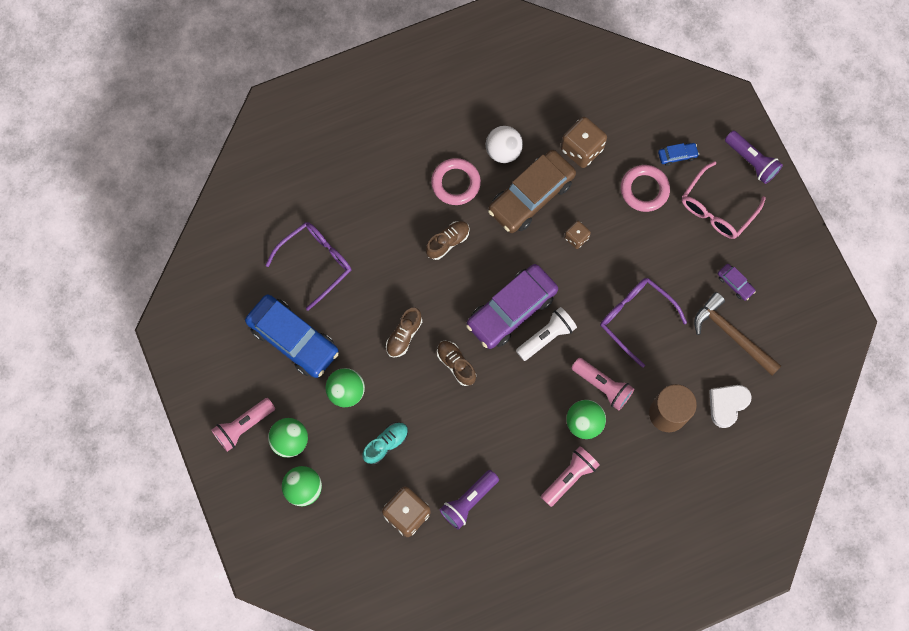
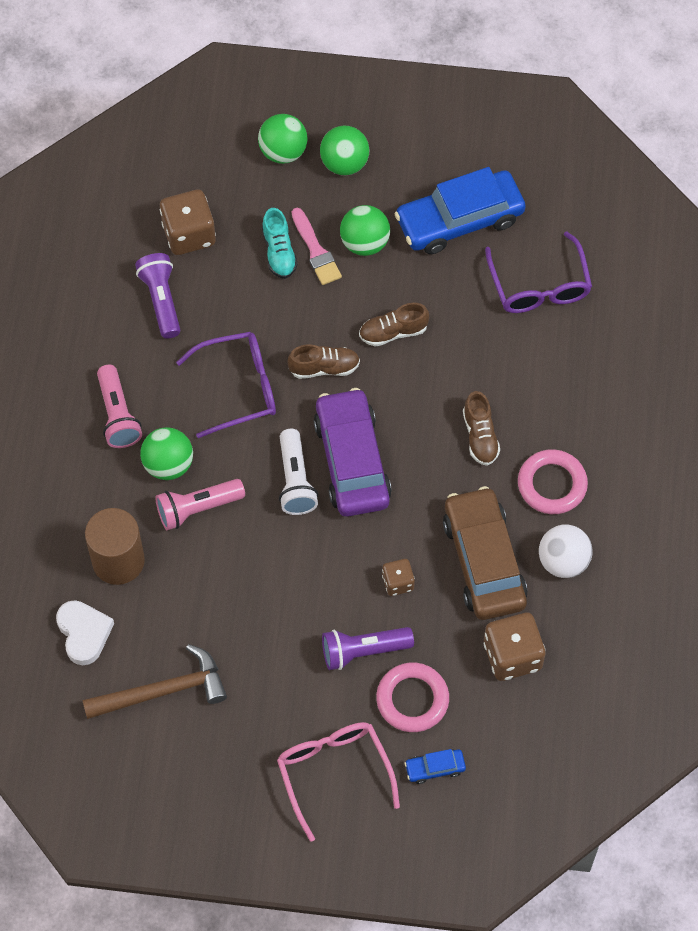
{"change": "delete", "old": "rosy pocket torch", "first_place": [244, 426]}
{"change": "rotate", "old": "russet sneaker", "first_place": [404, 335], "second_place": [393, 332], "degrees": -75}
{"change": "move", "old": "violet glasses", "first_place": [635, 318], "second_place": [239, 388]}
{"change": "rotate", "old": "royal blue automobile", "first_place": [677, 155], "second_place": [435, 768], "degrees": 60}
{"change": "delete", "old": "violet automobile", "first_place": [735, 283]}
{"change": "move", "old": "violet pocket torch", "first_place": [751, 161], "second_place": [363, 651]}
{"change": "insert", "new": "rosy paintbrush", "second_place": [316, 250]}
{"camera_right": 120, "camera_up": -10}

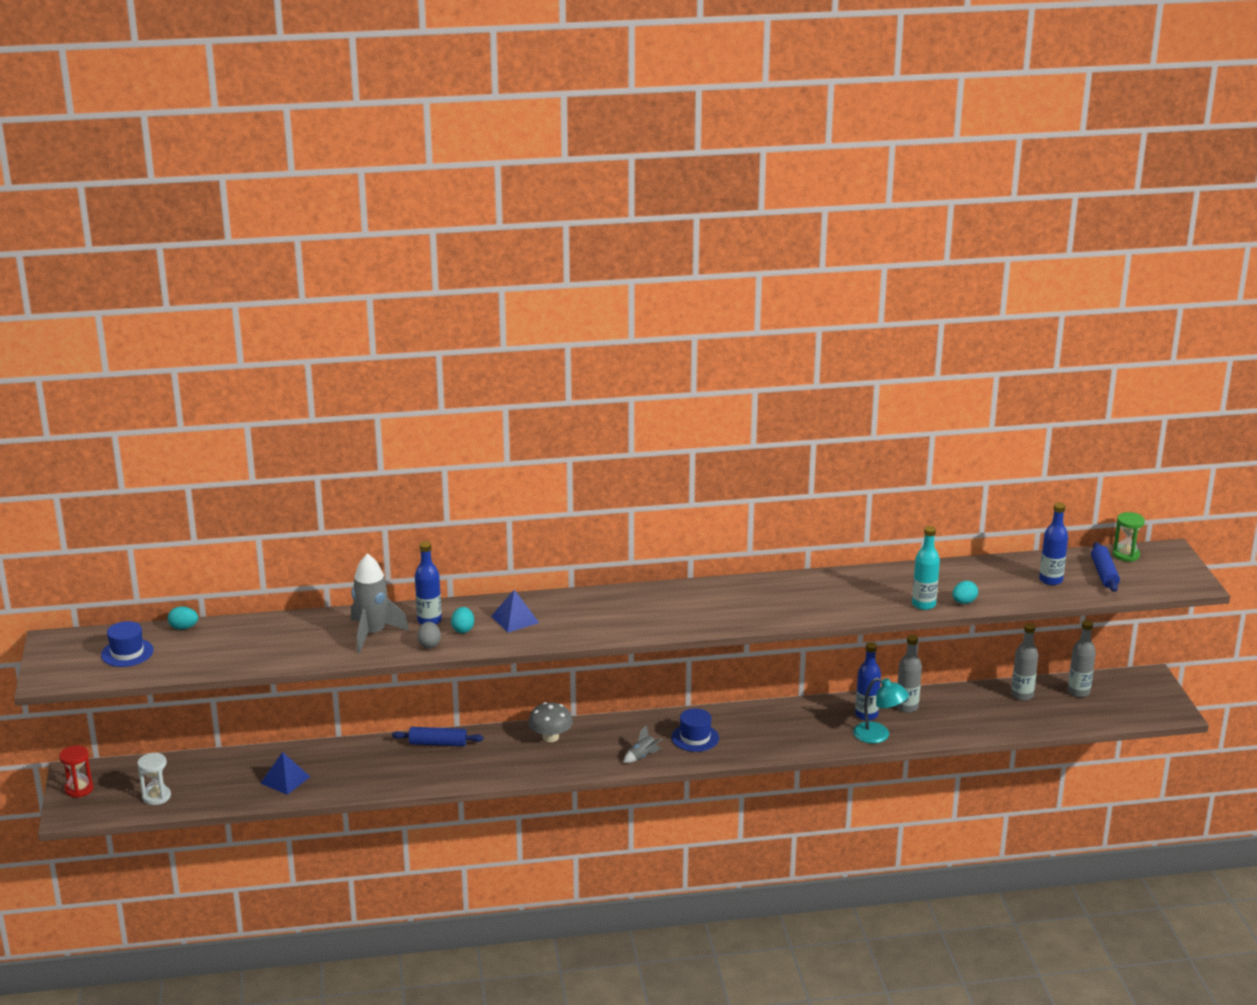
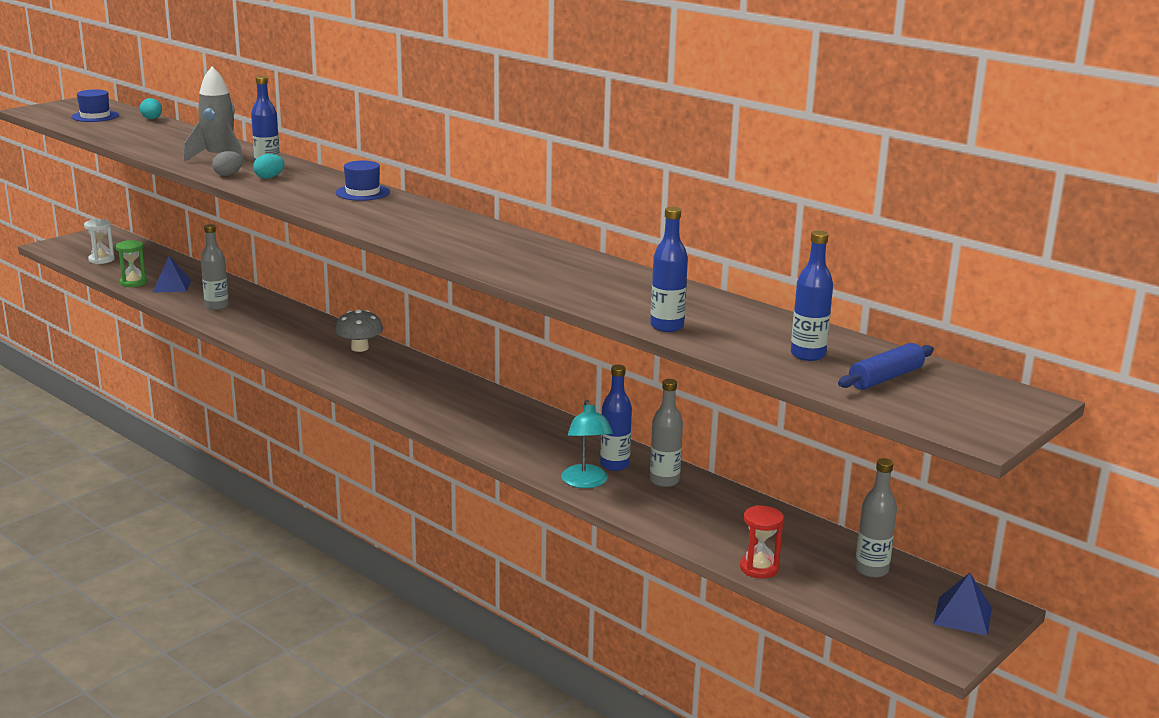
{"change": "move", "old": "red sand timer", "first_place": [79, 789], "second_place": [759, 568]}
{"change": "delete", "old": "royal blue rolling pin", "first_place": [438, 743]}
{"change": "move", "old": "royal blue pyramid", "first_place": [515, 619], "second_place": [962, 615]}
{"change": "delete", "old": "ash-grey rocket", "first_place": [642, 756]}
{"change": "move", "old": "royal blue top hat", "first_place": [695, 738], "second_place": [362, 192]}
{"change": "delete", "old": "teal drink bottle", "first_place": [923, 604]}
{"change": "replace", "old": "teal egg shape", "new": "royal blue drink bottle", "first_place": [964, 602], "second_place": [667, 326]}
{"change": "move", "old": "ash-grey drink bottle", "first_place": [1022, 695], "second_place": [217, 306]}
{"change": "move", "old": "leaf-green sand timer", "first_place": [1126, 555], "second_place": [133, 283]}
{"camera_right": 50, "camera_up": -5}

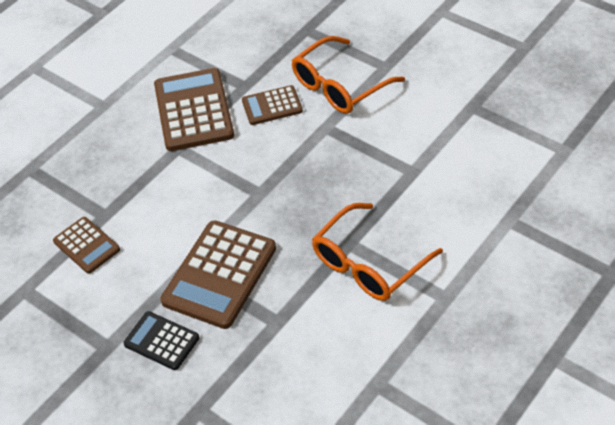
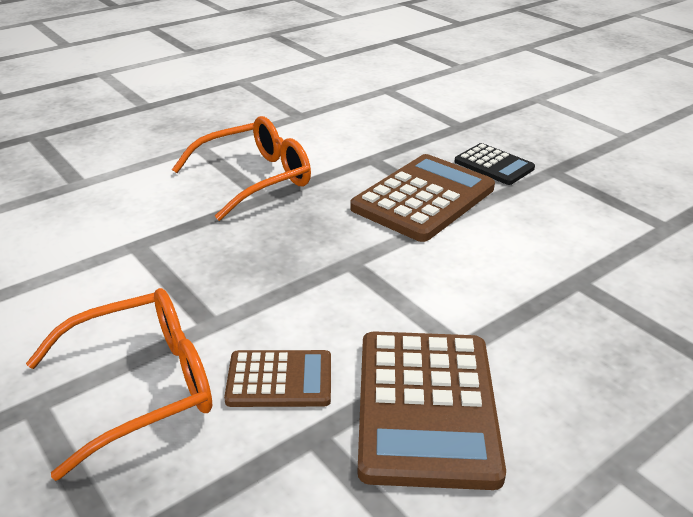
{"change": "delete", "old": "russet calculator", "first_place": [86, 245]}
{"camera_right": -170, "camera_up": -15}

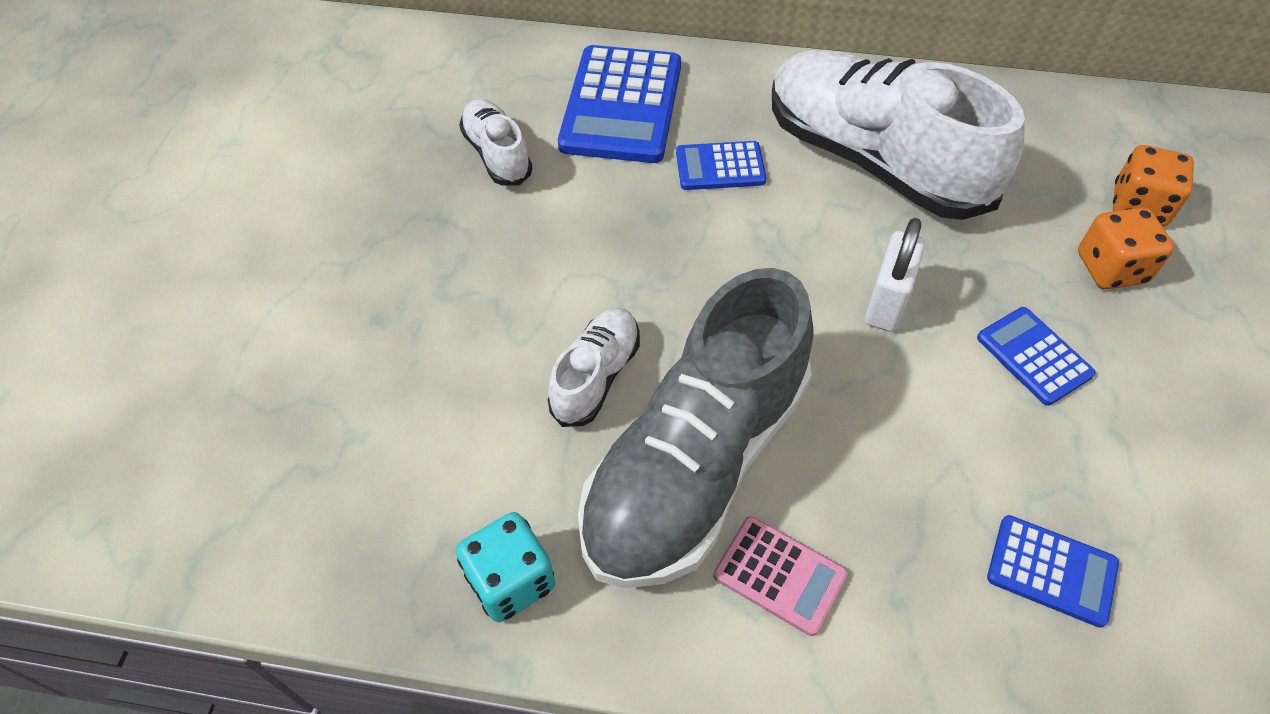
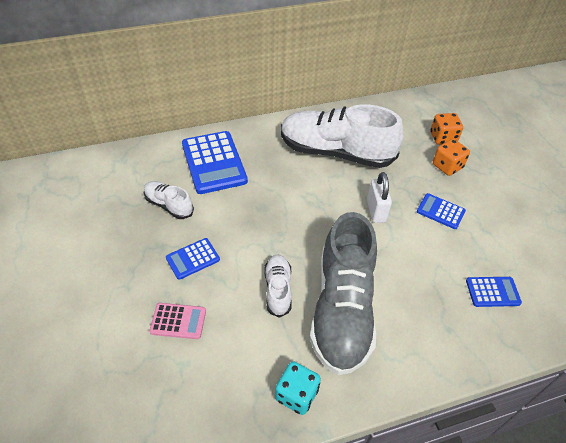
{"change": "move", "old": "royal blue calculator", "first_place": [720, 167], "second_place": [193, 259]}
{"change": "move", "old": "rosy calculator", "first_place": [779, 575], "second_place": [178, 321]}
{"camera_right": -30, "camera_up": -5}

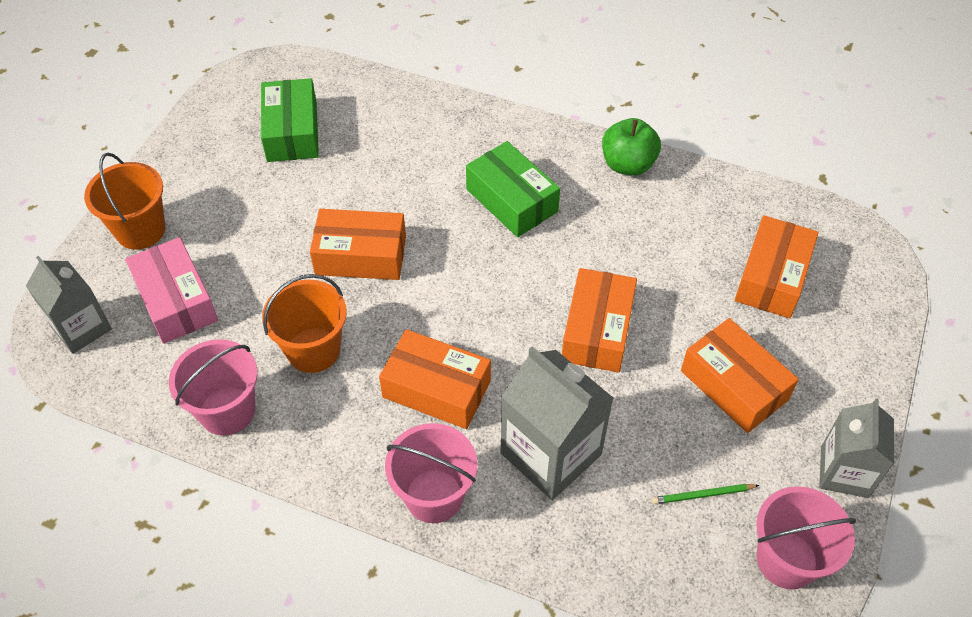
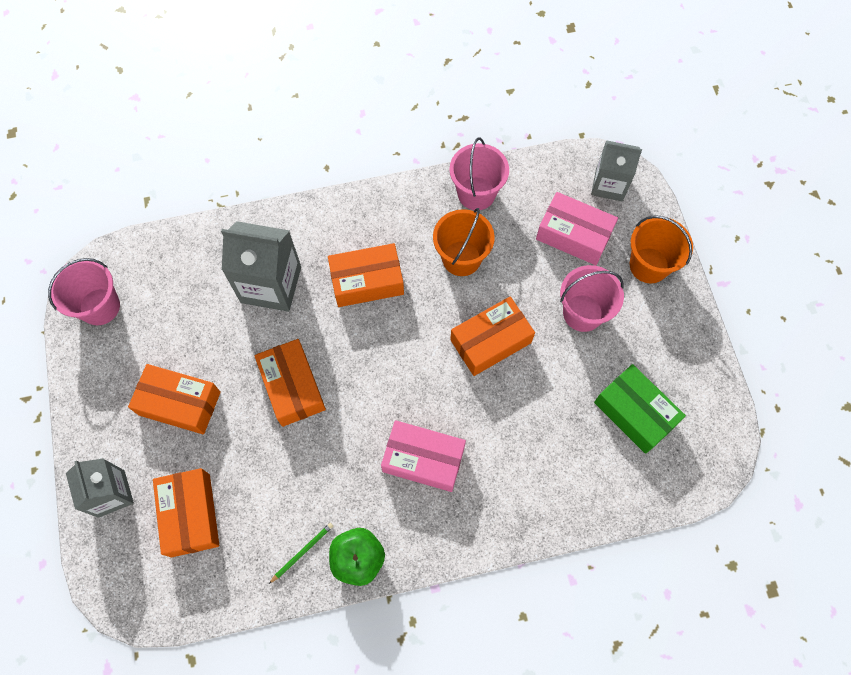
{"change": "move", "old": "rosy bucket", "first_place": [434, 496], "second_place": [582, 313]}
{"change": "recolor", "old": "leaf-green box", "new": "rosy box", "first_place": [512, 200], "second_place": [423, 459]}
{"change": "move", "old": "leaf-green pencil", "first_place": [702, 495], "second_place": [302, 552]}
{"change": "move", "old": "ash-grey milk carton", "first_place": [844, 471], "second_place": [111, 493]}
{"camera_right": 145, "camera_up": 15}

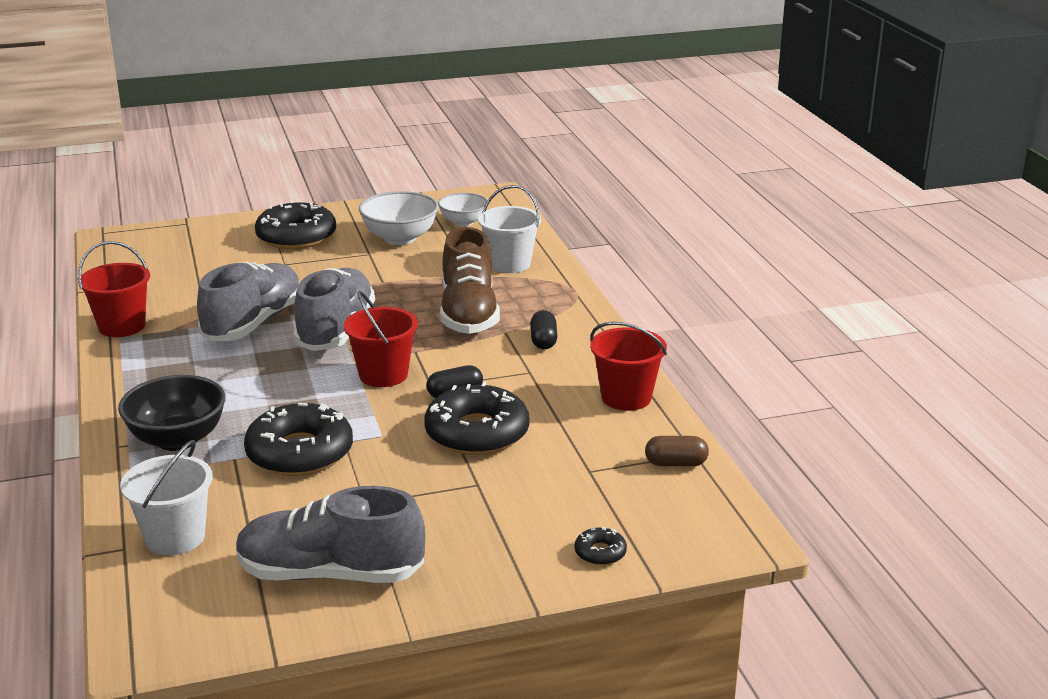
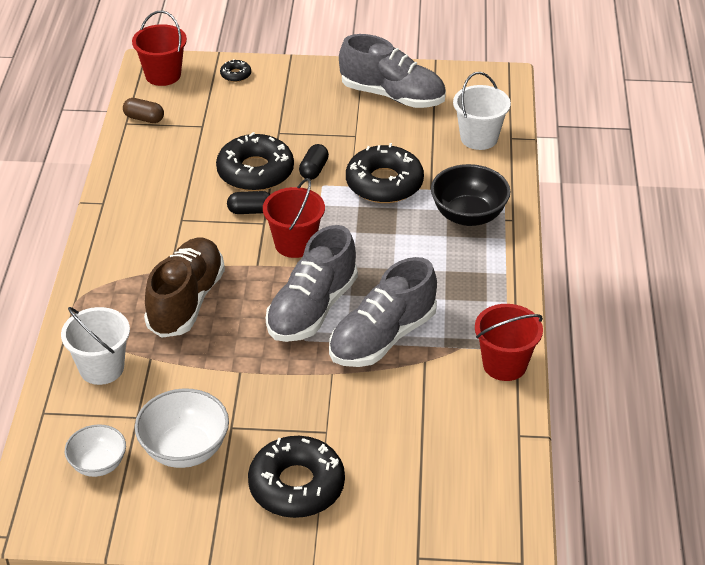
{"change": "move", "old": "jet-black pill shape", "first_place": [543, 341], "second_place": [314, 170]}
{"change": "move", "old": "red bucket", "first_place": [626, 397], "second_place": [163, 75]}
{"camera_right": -160, "camera_up": 15}

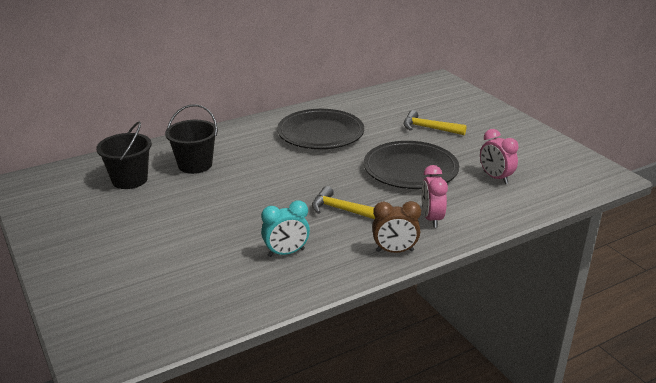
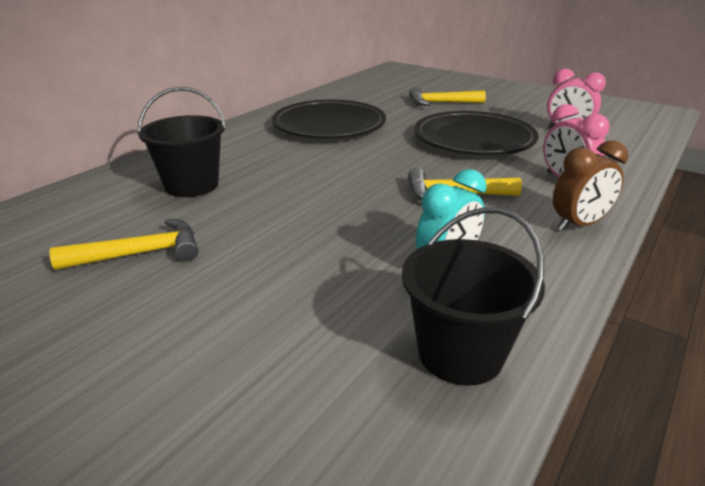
{"change": "move", "old": "jet-black bucket", "first_place": [129, 180], "second_place": [460, 353]}
{"change": "insert", "new": "bright yellow hammer", "second_place": [140, 253]}
{"camera_right": -25, "camera_up": 0}

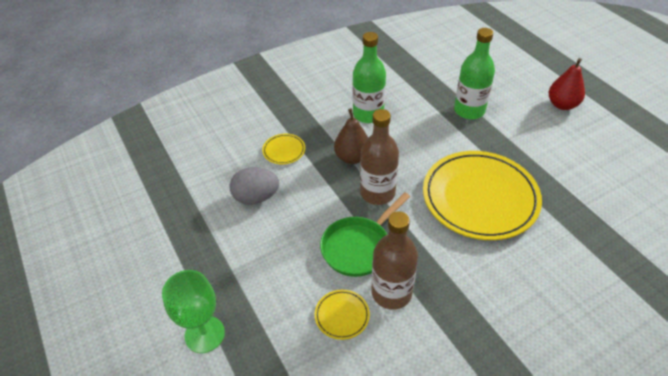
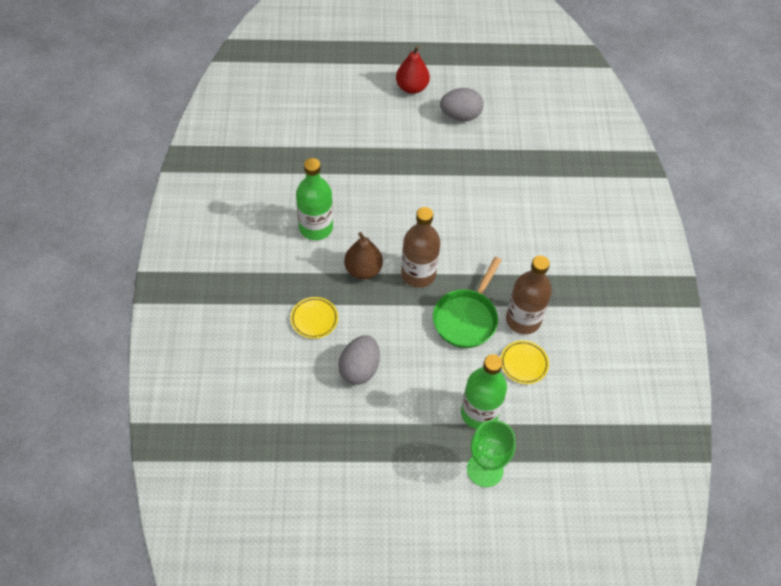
{"change": "rotate", "old": "leaf-green pan", "first_place": [359, 247], "second_place": [466, 318], "degrees": 45}
{"change": "delete", "old": "bright yellow flat dish", "first_place": [480, 198]}
{"change": "move", "old": "leaf-green drink bottle", "first_place": [469, 110], "second_place": [479, 413]}
{"change": "insert", "new": "ash-grey egg shape", "second_place": [460, 115]}
{"camera_right": -65, "camera_up": 10}

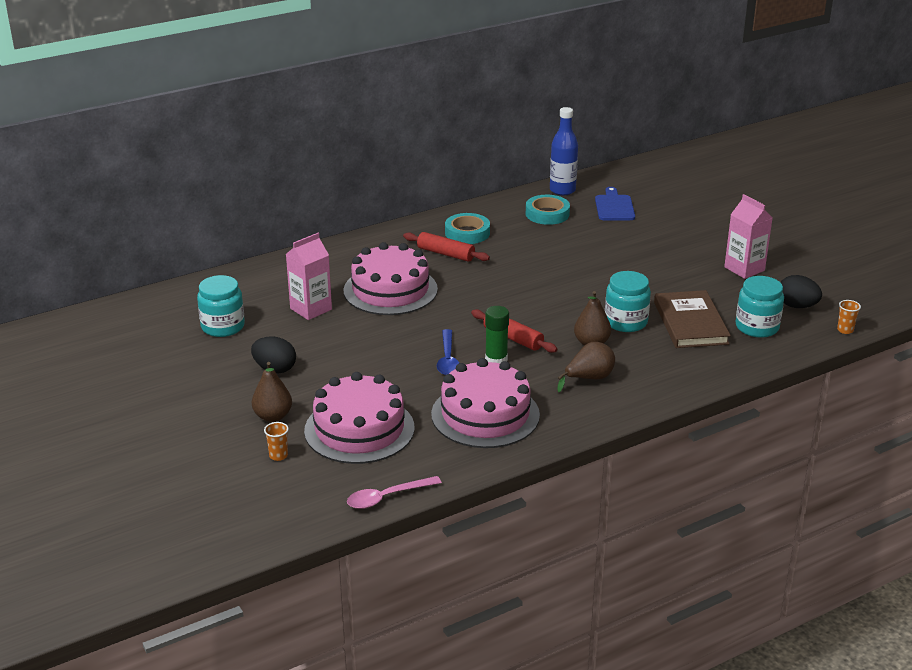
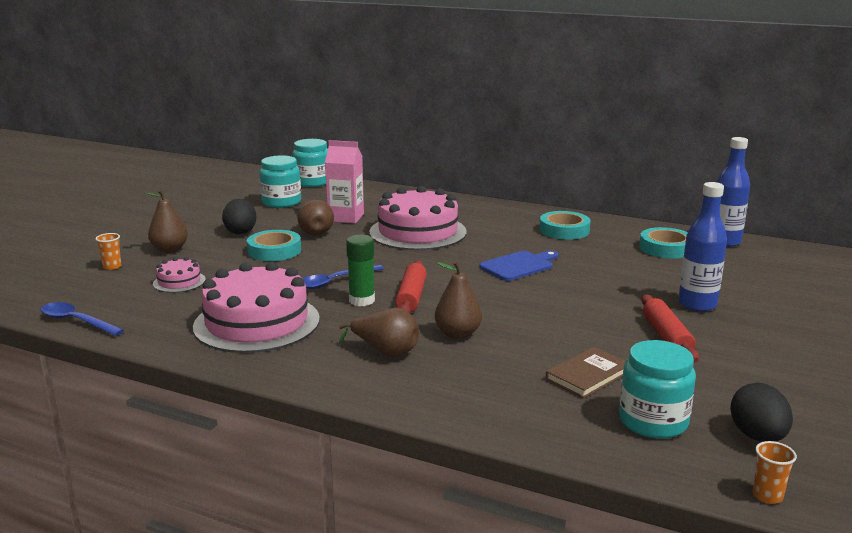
{"change": "resize", "old": "rosy layer cake", "first_place": [359, 429], "second_place": [179, 282], "factor": 0.46}
{"change": "recolor", "old": "rosy spoon", "new": "royal blue spoon", "first_place": [387, 497], "second_place": [76, 321]}
{"change": "move", "old": "red rolling pin", "first_place": [445, 254], "second_place": [666, 337]}
{"change": "move", "old": "royal blue cutting board", "first_place": [614, 207], "second_place": [519, 266]}
{"change": "move", "old": "teal jar", "first_place": [626, 322], "second_place": [312, 182]}
{"change": "resize", "old": "russet hardback", "first_place": [690, 323], "second_place": [588, 375], "factor": 0.62}
{"change": "delete", "old": "rosy milk carton", "first_place": [744, 269]}
{"change": "insert", "new": "teal tape", "second_place": [274, 251]}
{"change": "insert", "new": "russet pear fruit", "second_place": [315, 232]}
{"change": "insert", "new": "royal blue drink bottle", "second_place": [697, 304]}
{"camera_right": 55, "camera_up": -10}

